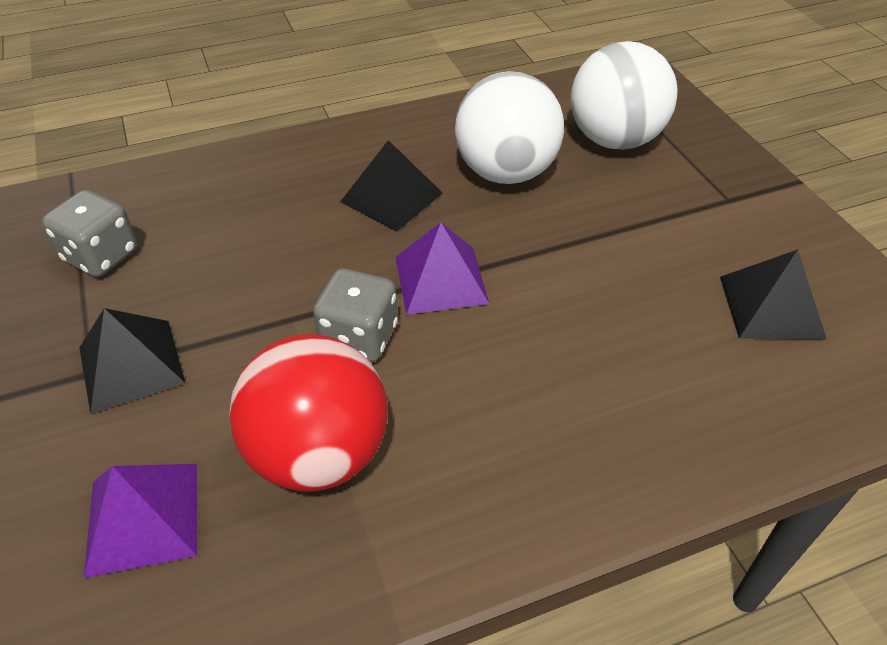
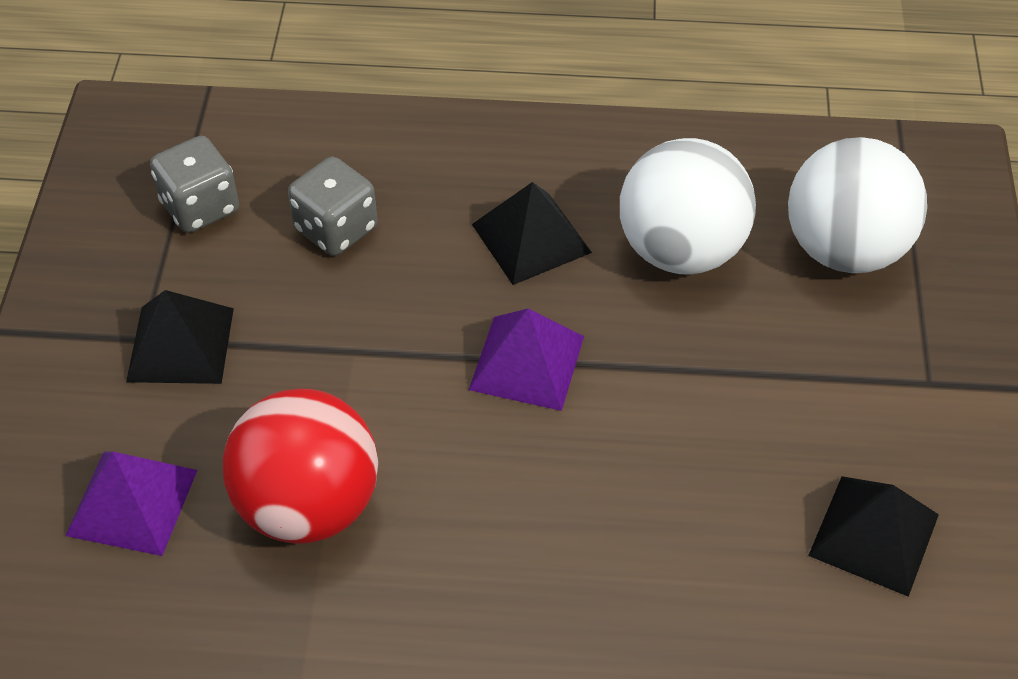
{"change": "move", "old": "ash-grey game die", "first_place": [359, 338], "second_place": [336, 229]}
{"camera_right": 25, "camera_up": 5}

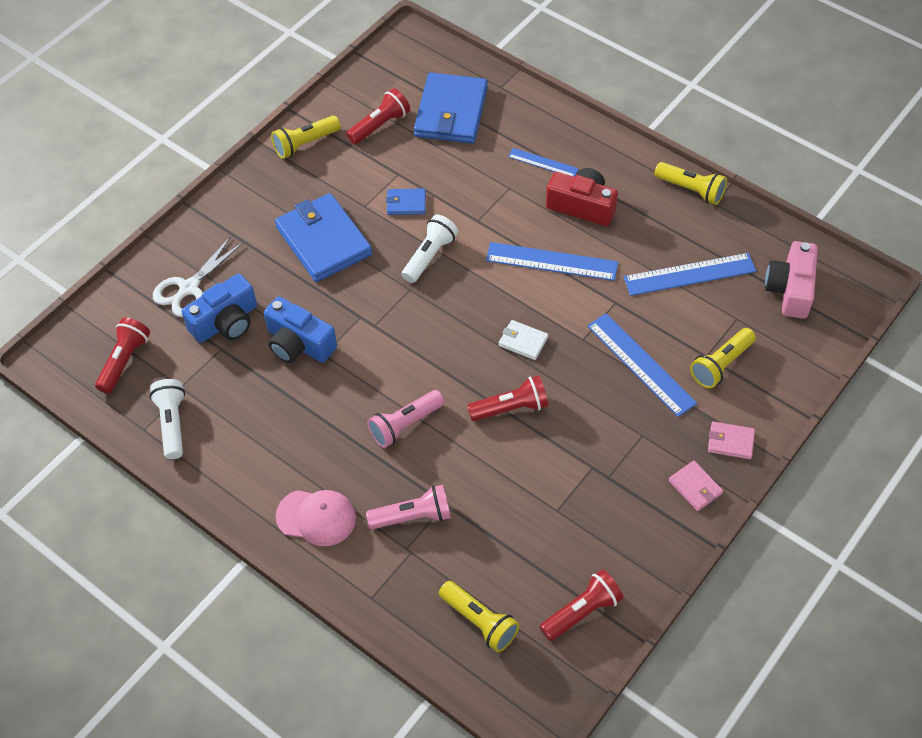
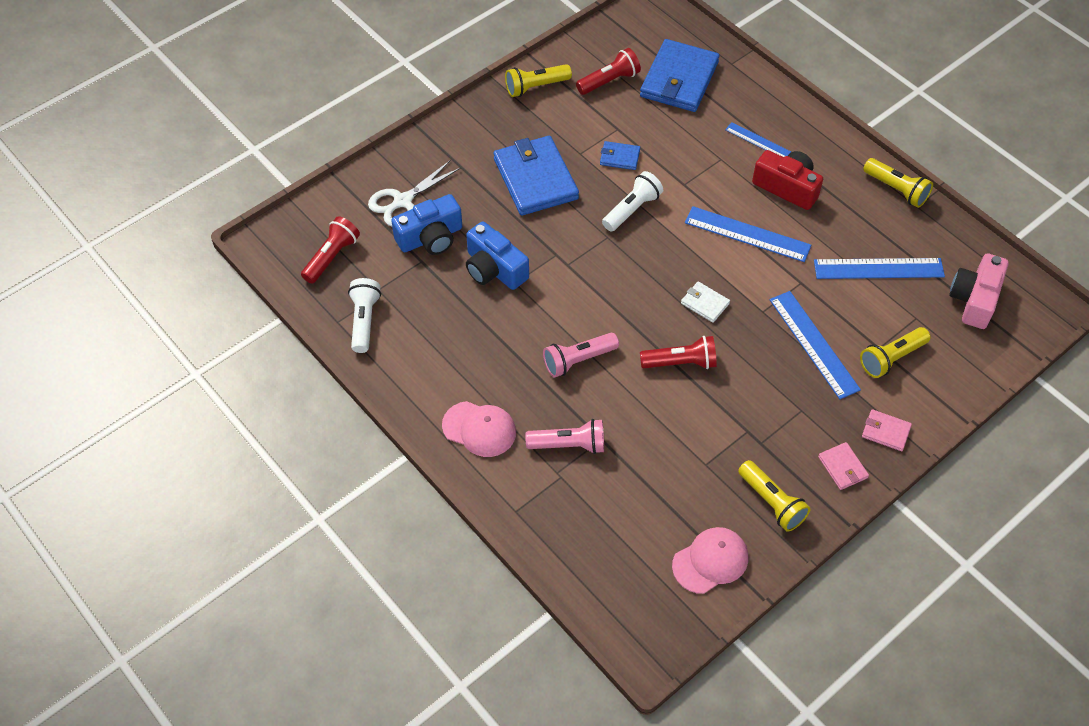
{"change": "move", "old": "bright yellow pocket torch", "first_place": [479, 622], "second_place": [772, 502]}
{"change": "replace", "old": "red pocket torch", "new": "rosy baseball cap", "first_place": [582, 612], "second_place": [710, 561]}
{"camera_right": 10, "camera_up": 0}

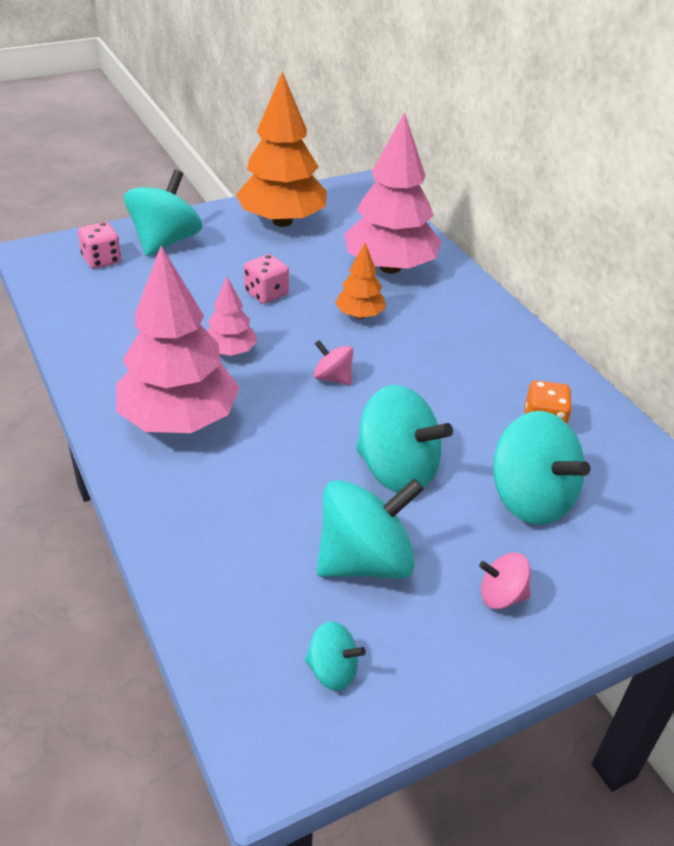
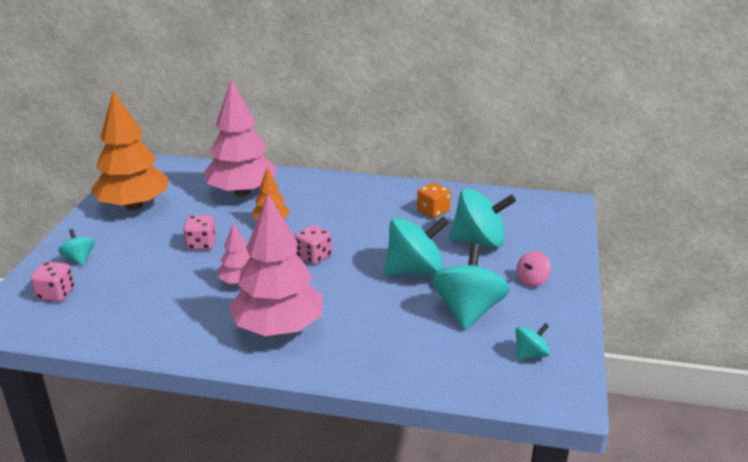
{"change": "resize", "old": "teal toy top", "first_place": [165, 241], "second_place": [79, 259], "factor": 0.5}
{"change": "replace", "old": "rosy toy top", "new": "rosy game die", "first_place": [333, 378], "second_place": [314, 256]}
{"camera_right": -50, "camera_up": -10}

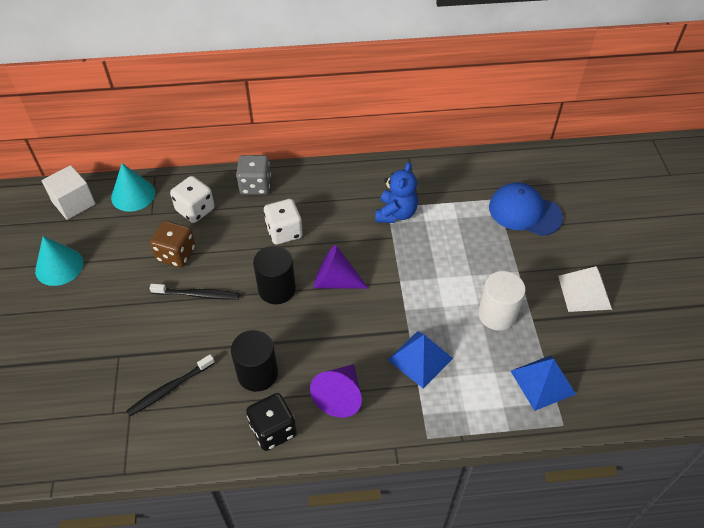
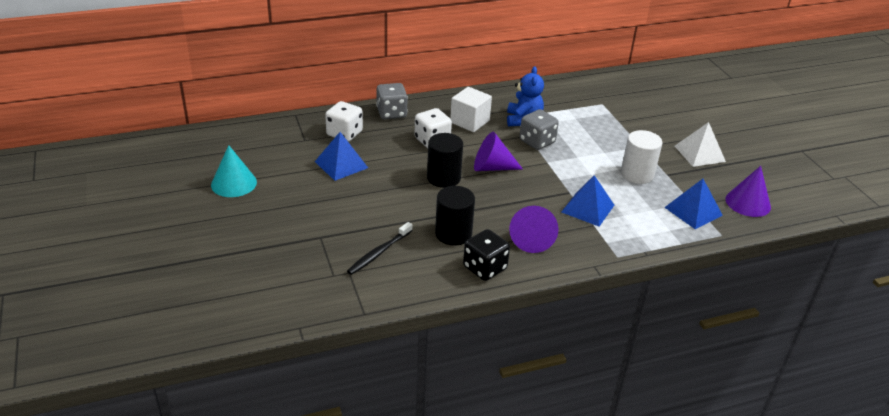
{"change": "move", "old": "white block", "first_place": [74, 203], "second_place": [470, 121]}
{"change": "delete", "old": "teal cone", "first_place": [133, 195]}
{"change": "delete", "old": "jet-black toothbrush", "first_place": [198, 295]}
{"change": "replace", "old": "russet game die", "new": "royal blue pyramid", "first_place": [176, 254], "second_place": [341, 164]}
{"change": "delete", "old": "royal blue baseball cap", "first_place": [524, 212]}
{"change": "insert", "new": "ash-grey game die", "second_place": [537, 142]}
{"change": "insert", "new": "violet cone", "second_place": [748, 203]}
{"camera_right": -15, "camera_up": -15}

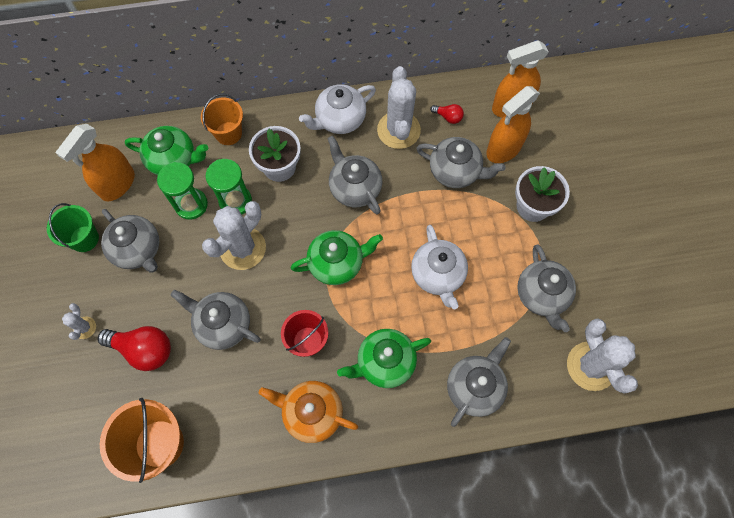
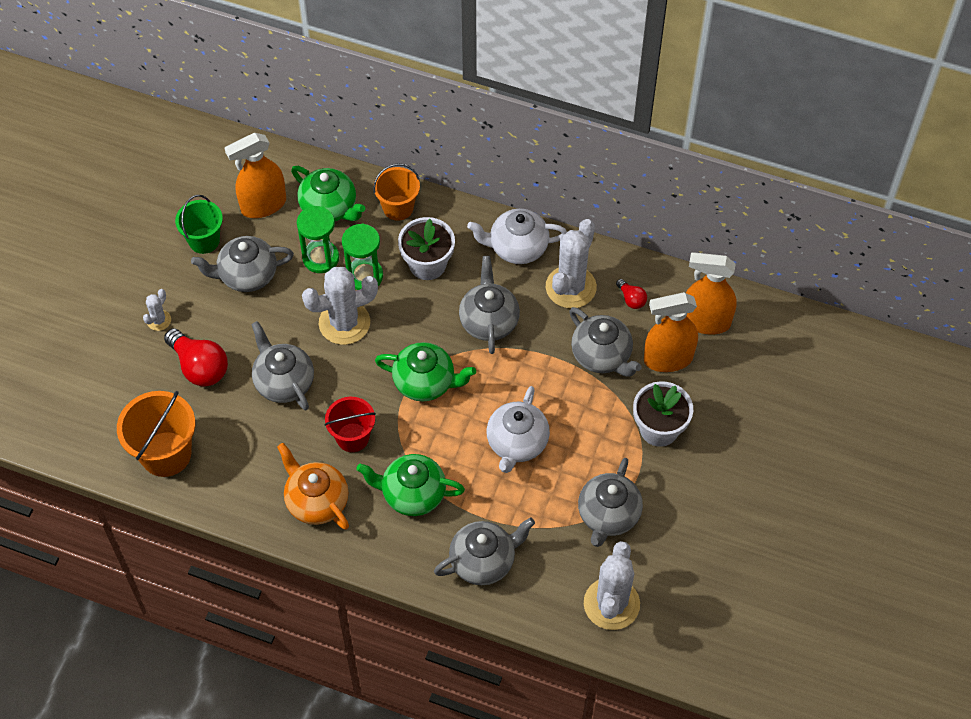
{"change": "rotate", "old": "ash-grey china teapot", "first_place": [138, 250], "second_place": [247, 275], "degrees": 90}
{"camera_right": 30, "camera_up": -10}

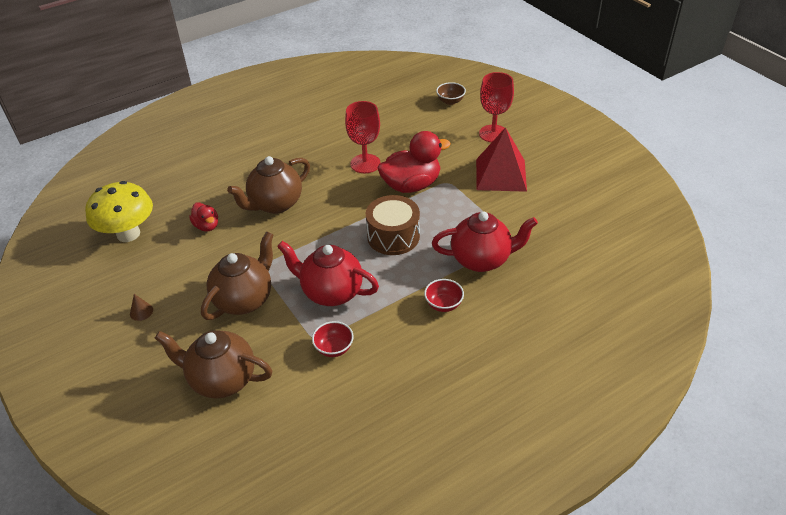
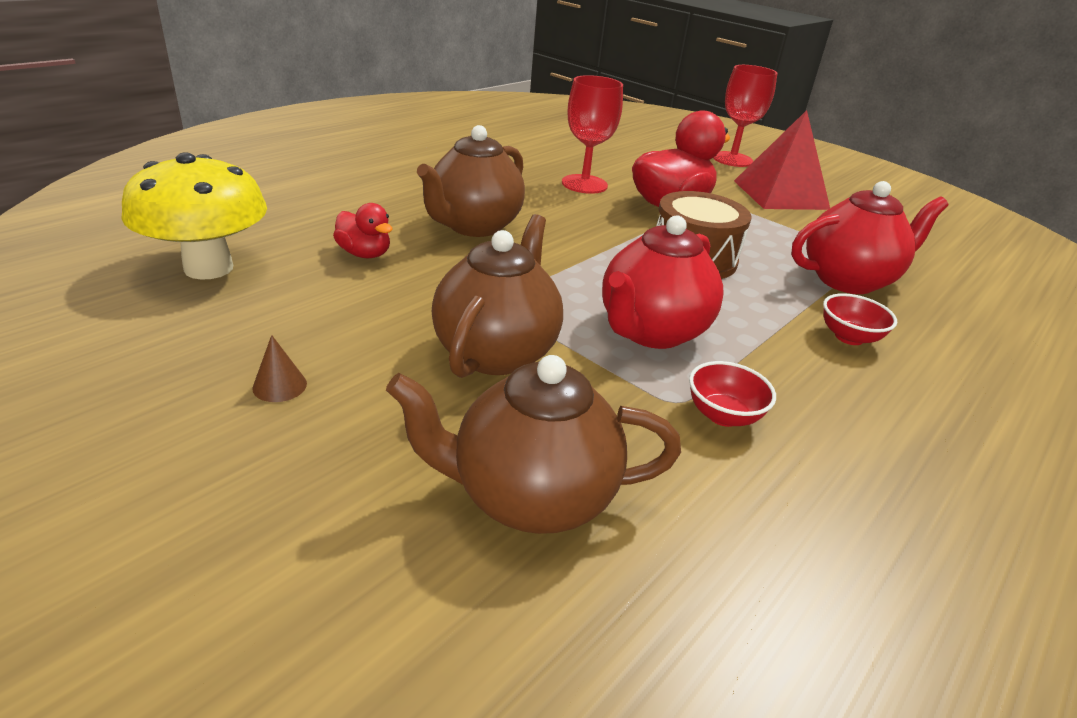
{"change": "rotate", "old": "red china teapot", "first_place": [331, 292], "second_place": [651, 332], "degrees": -60}
{"change": "delete", "old": "russet bowl", "first_place": [450, 101]}
{"camera_right": -20, "camera_up": -10}

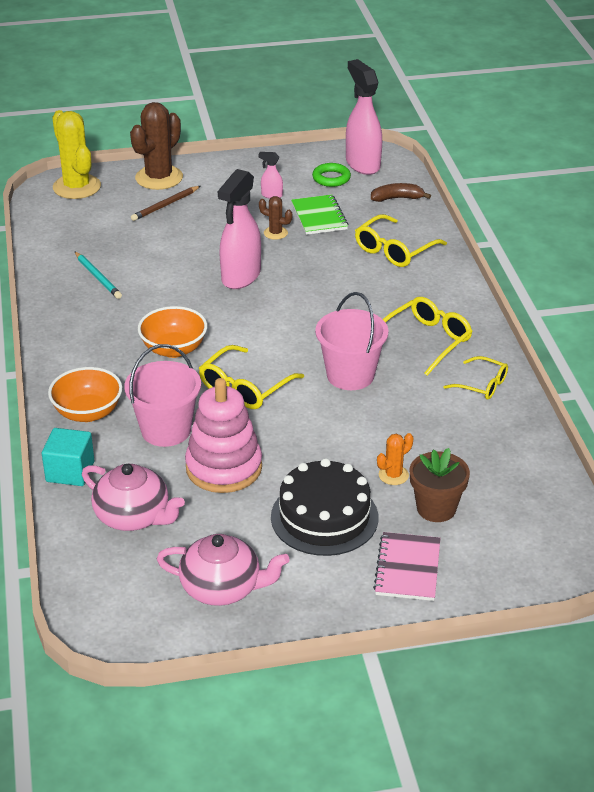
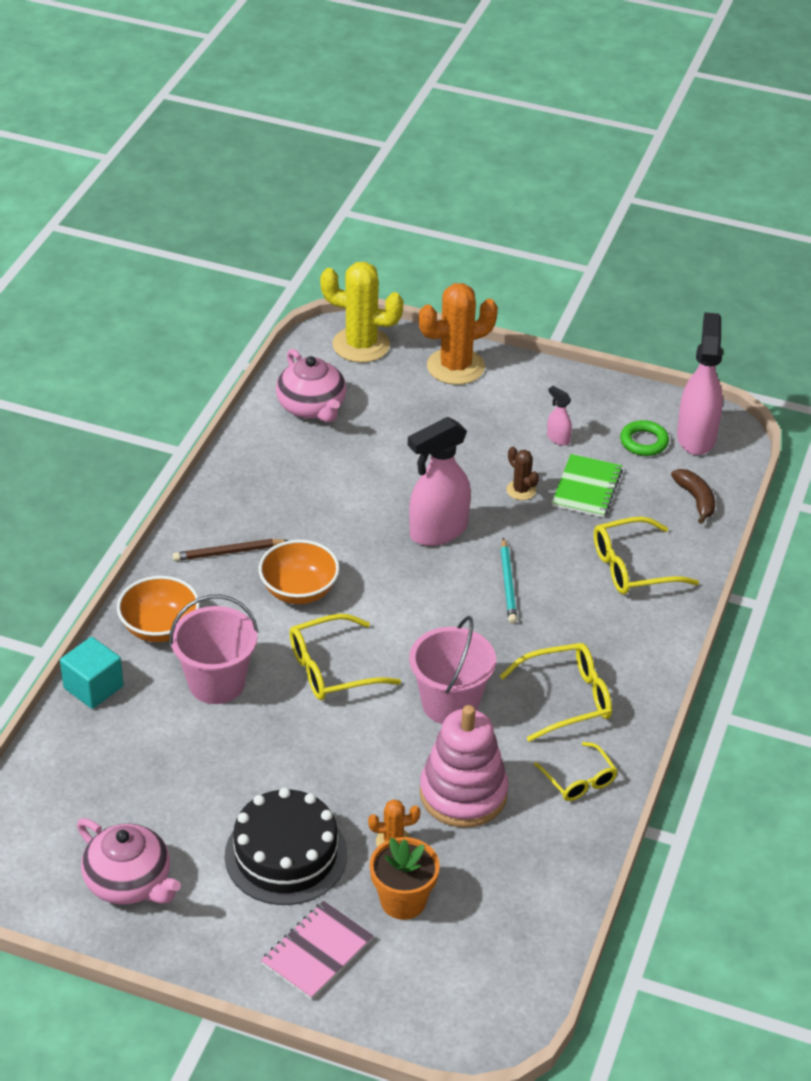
{"change": "rotate", "old": "bright yellow cactus", "first_place": [77, 187], "second_place": [361, 345], "degrees": -75}
{"change": "move", "old": "teal pencil", "first_place": [98, 277], "second_place": [508, 583]}
{"change": "move", "old": "rosy china teapot", "first_place": [133, 516], "second_place": [312, 407]}
{"change": "recolor", "old": "russet cactus", "new": "orange cactus", "first_place": [159, 178], "second_place": [455, 367]}
{"change": "move", "old": "russet pencil", "first_place": [165, 205], "second_place": [228, 552]}
{"change": "move", "old": "rosy ring stacker", "first_place": [224, 467], "second_place": [463, 793]}
{"change": "rotate", "old": "russet toy banana", "first_place": [397, 198], "second_place": [696, 499], "degrees": 45}
{"change": "recolor", "old": "russet flower pot", "new": "orange flower pot", "first_place": [436, 508], "second_place": [403, 900]}
{"camera_right": 30, "camera_up": 5}

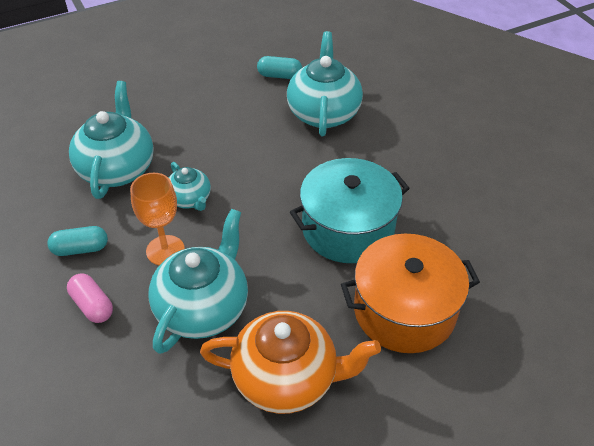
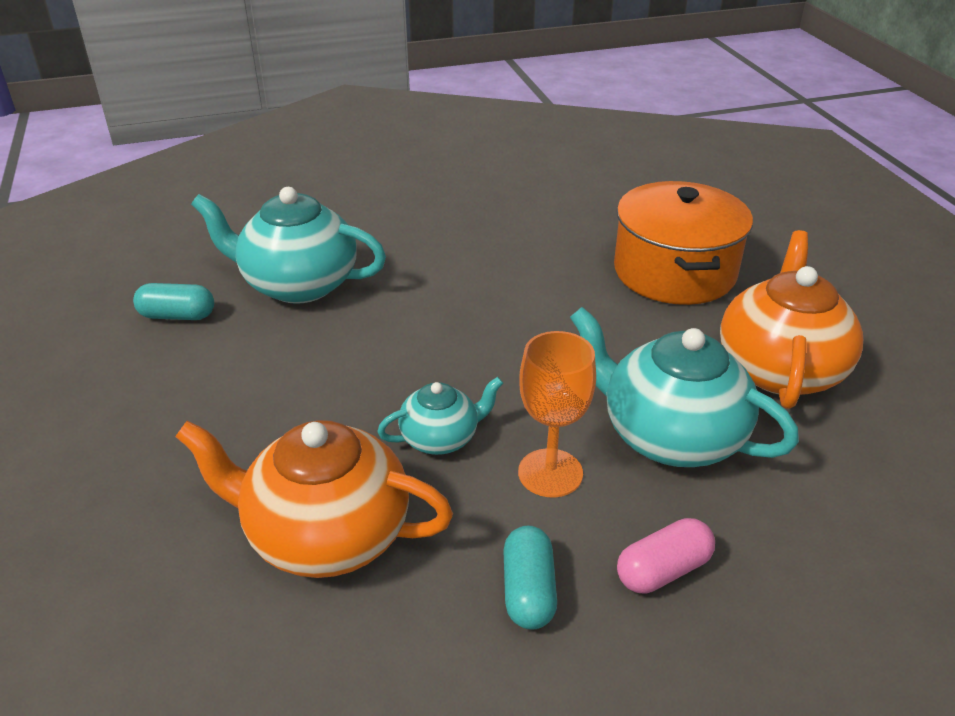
{"change": "recolor", "old": "teal china teapot", "new": "orange china teapot", "first_place": [117, 169], "second_place": [325, 534]}
{"change": "rotate", "old": "teal pill shape", "first_place": [279, 75], "second_place": [177, 315], "degrees": 75}
{"change": "delete", "old": "teal stockpot", "first_place": [348, 228]}
{"camera_right": -80, "camera_up": -10}

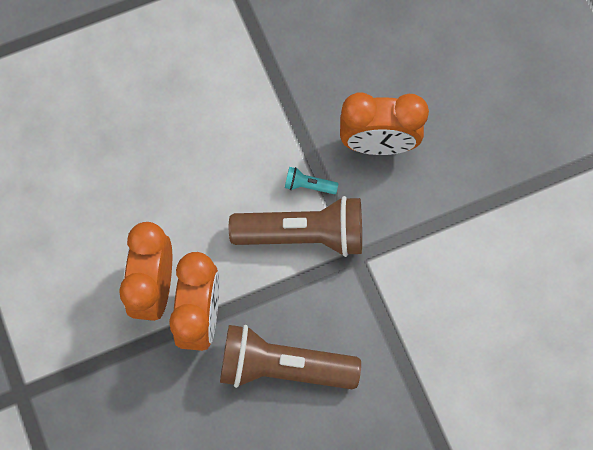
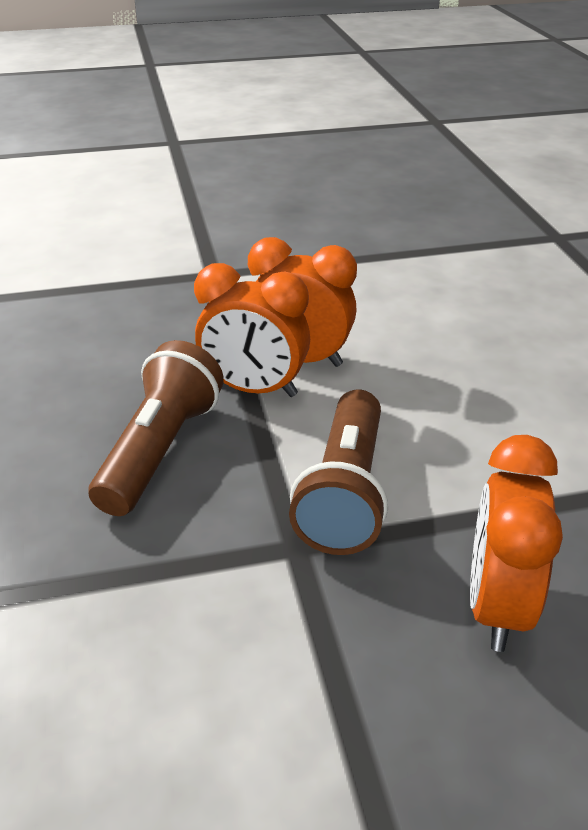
{"change": "delete", "old": "teal pocket torch", "first_place": [308, 185]}
{"camera_right": 100, "camera_up": -35}

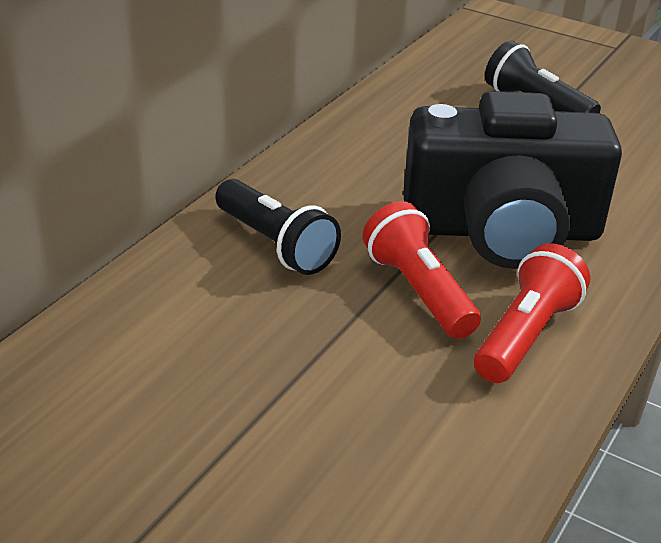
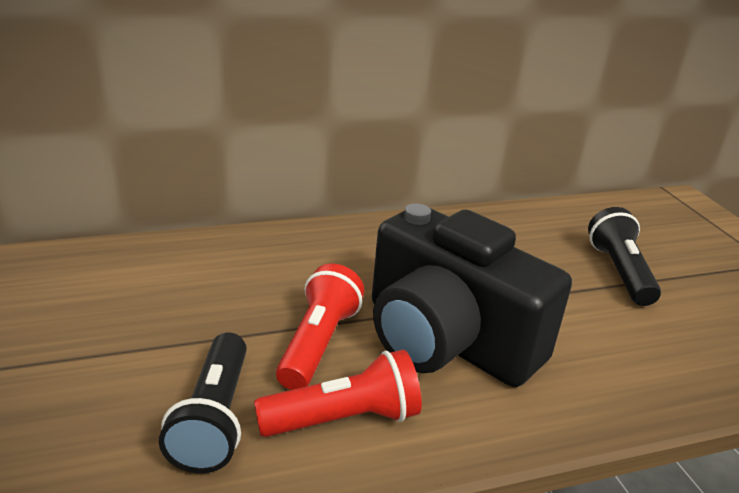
{"change": "move", "old": "jet-black pocket torch", "first_place": [275, 244], "second_place": [214, 418]}
{"camera_right": 40, "camera_up": -5}

